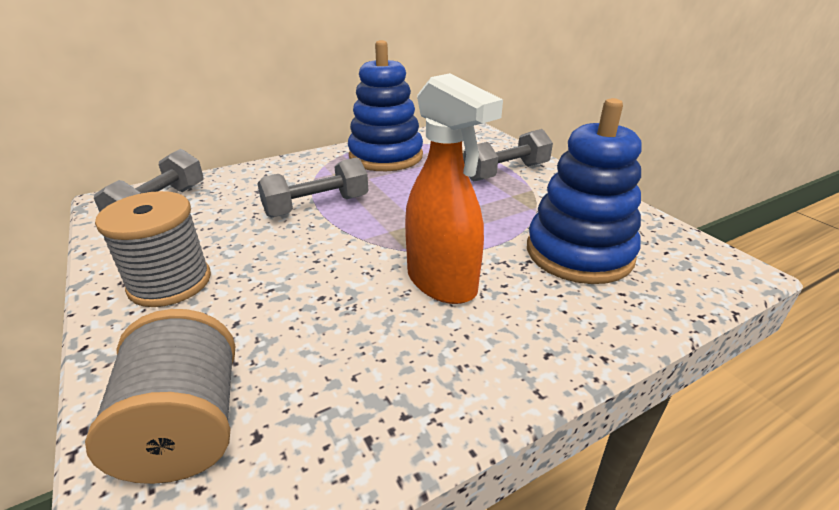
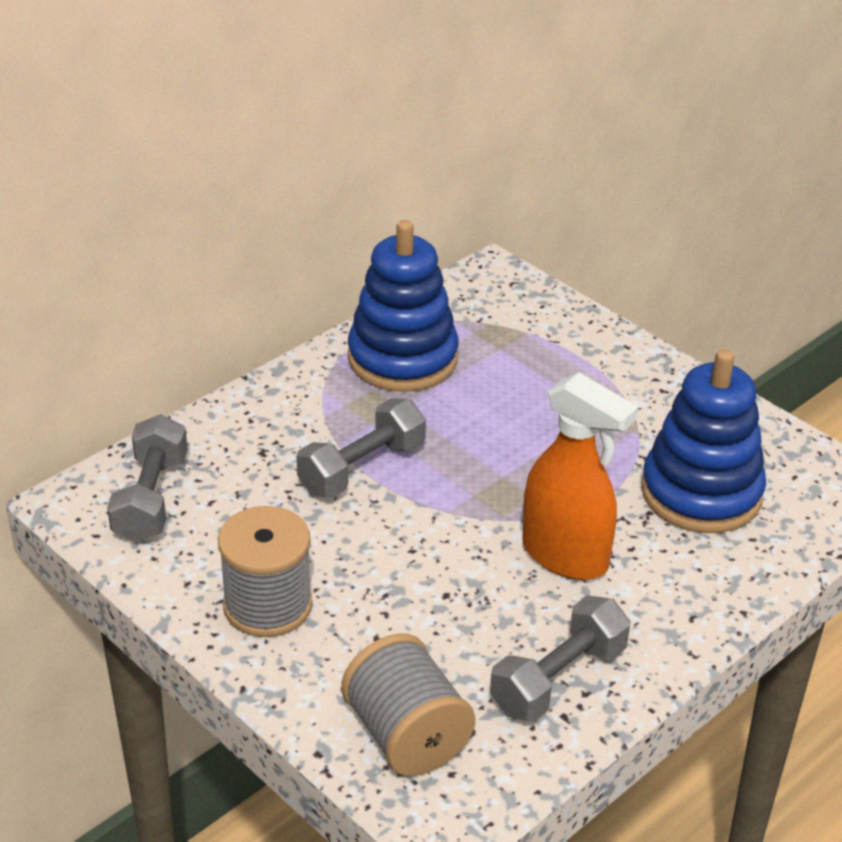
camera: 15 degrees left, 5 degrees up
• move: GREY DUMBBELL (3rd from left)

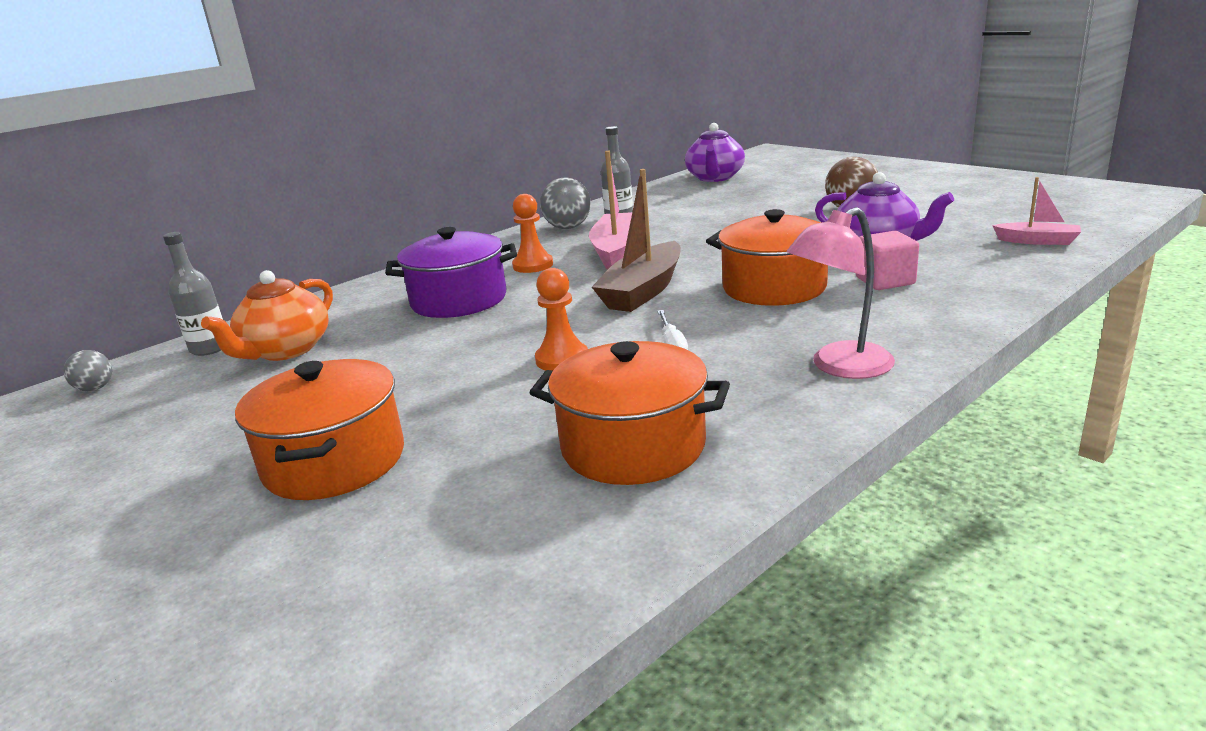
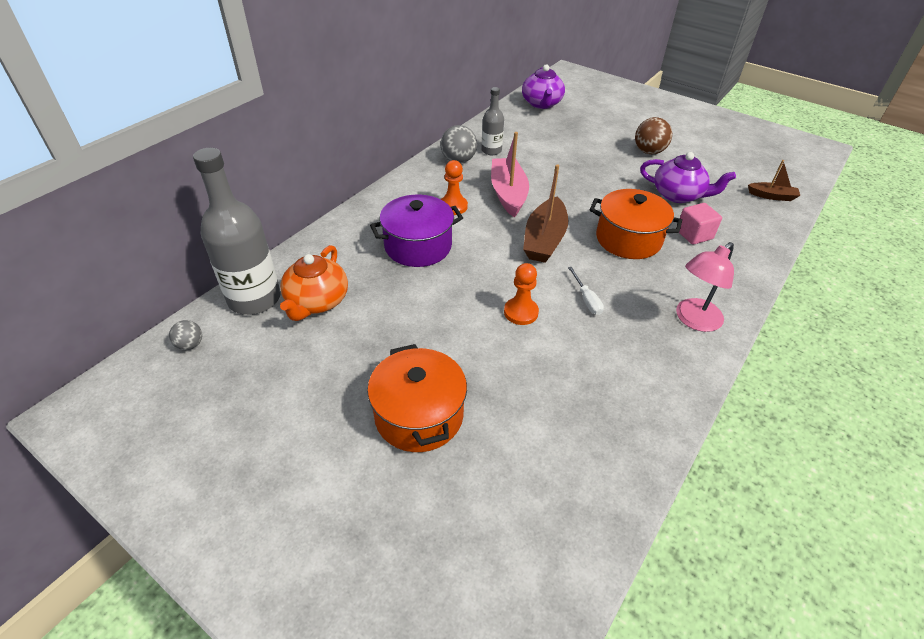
camera: 15 degrees left, 20 degrees up
• delete: ORANGE POT (2nd from left)
• recolor: PINK BOAT (2nd from left) to BROWN BOAT (2nd from left)
• resize: GREY BOTTLE (1st from left) x1.89

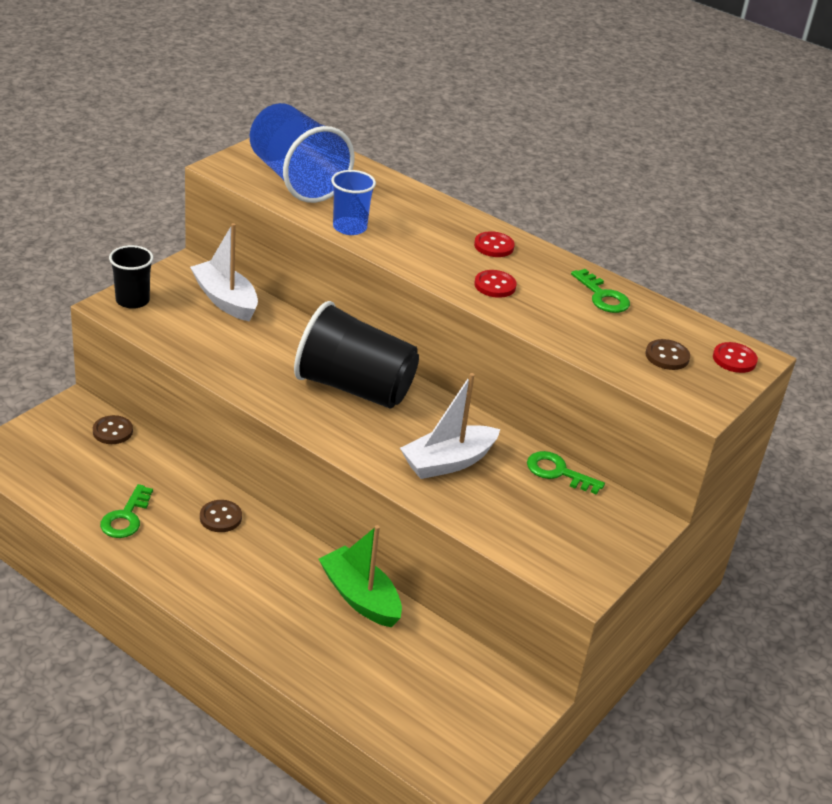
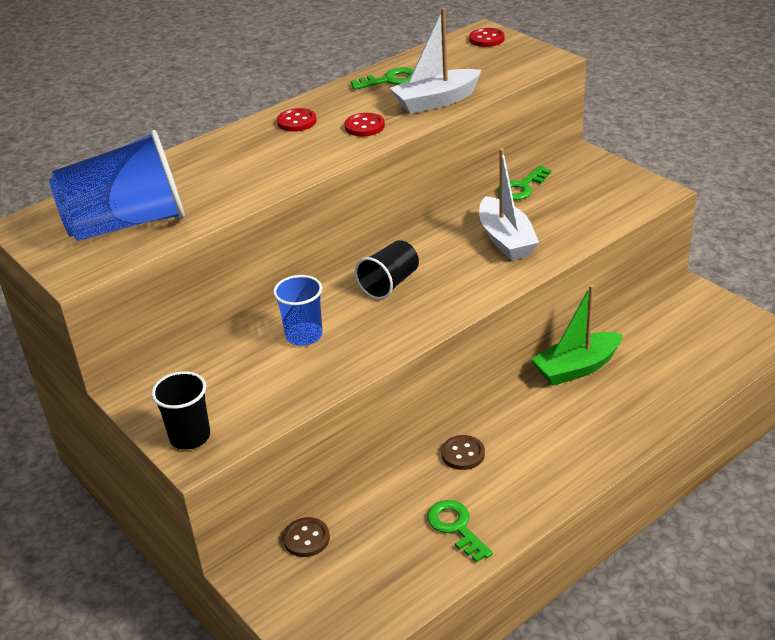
camera: 70 degrees left, 0 degrees up
• delete: BROWN BUTTON (3rd from left)
• move: WHITE BOAT (1st from left)
• move: BLUE CUP (2nd from left)
• rotate: GREEN KEY (1st from left in the first image) 150 degrees counterclockwise
• resize: BLACK CUP (2nd from left) x0.54

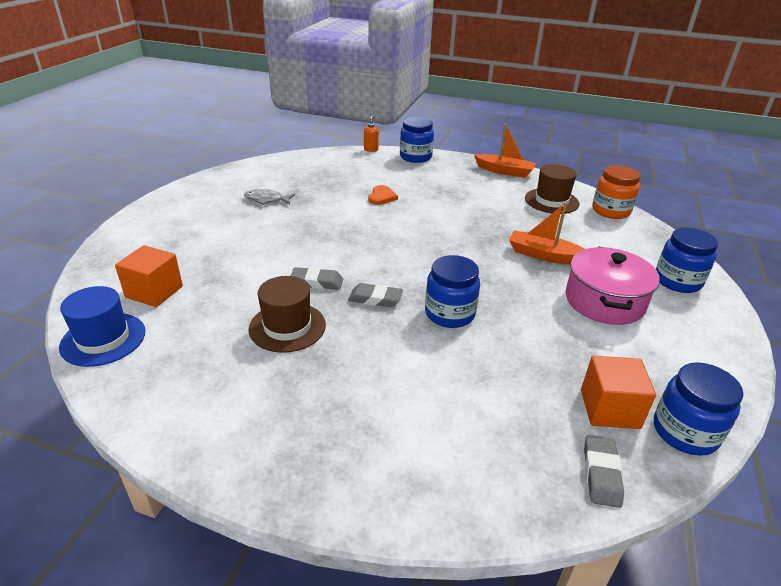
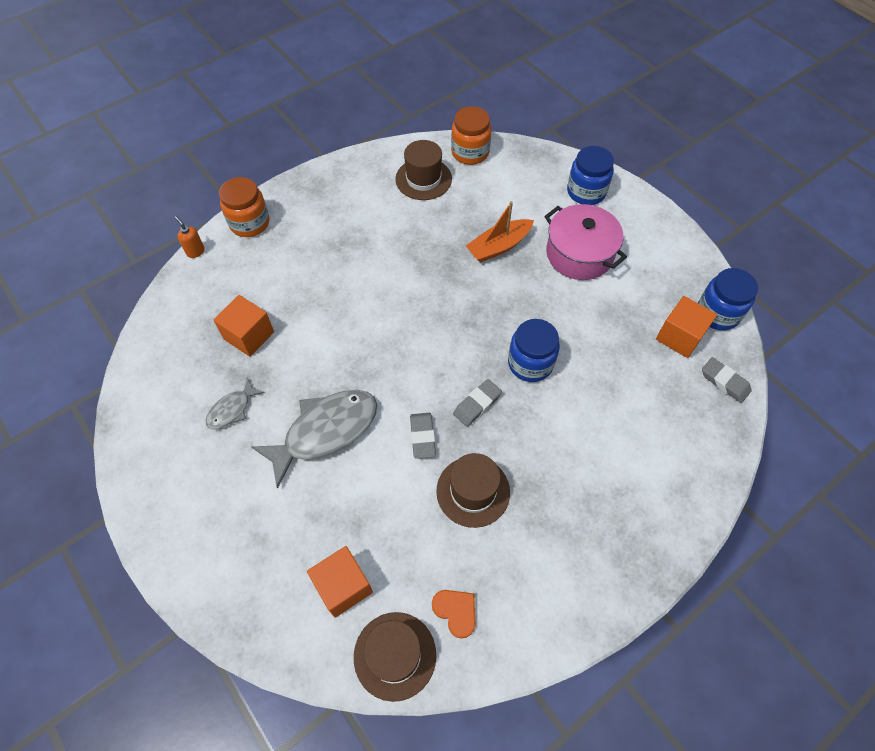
camera: 55 degrees left, 25 degrees up
• delete: ORANGE BOAT (1st from left)
• insert: ORANGE CUBE (1st from left)
• insert: GREY FISH (2nd from left)
• move: ORANGE HEART
• recolor: BLUE HAT to BROWN HAT (1st from left)
• recolor: BLUE JAR (1st from left) to ORANGE JAR (1st from left)
• rotate: GREY ERASER (1st from left) 45 degrees counterclockwise

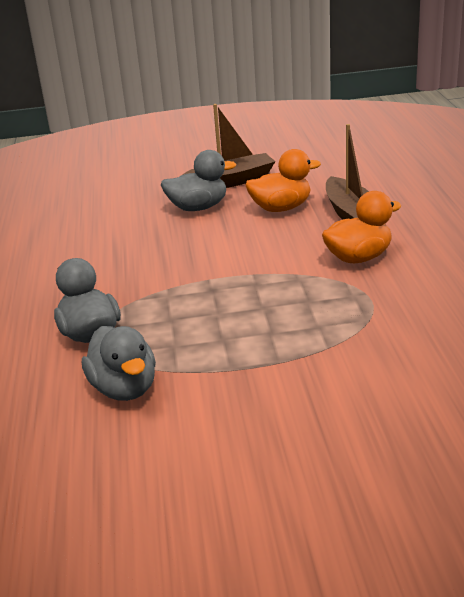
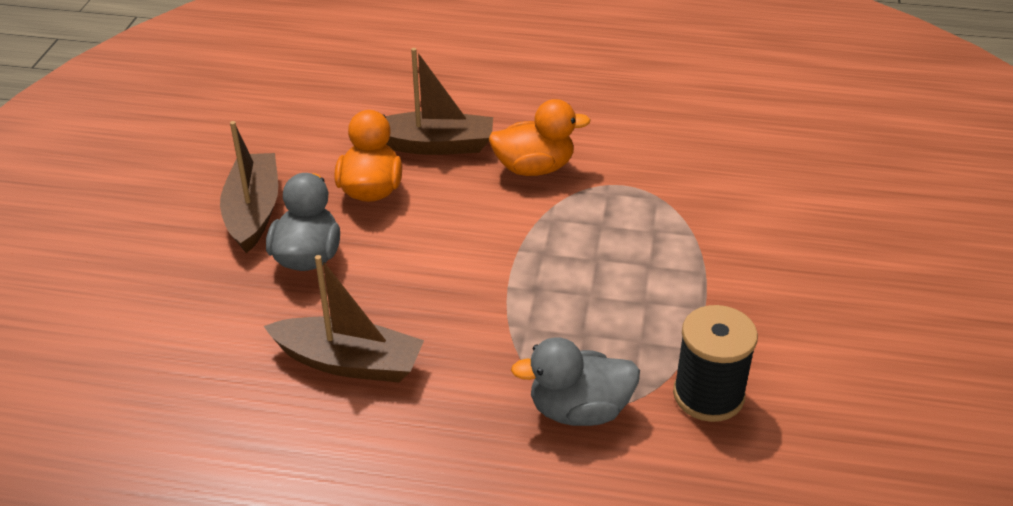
camera: 75 degrees left, 10 degrees up
• insert: BROWN BOAT (2nd from left)
• replace: GREY DUCK (2nd from left) to BLACK SPOOL
• rotate: ORANGE DUCK (2nd from left) 90 degrees clockwise

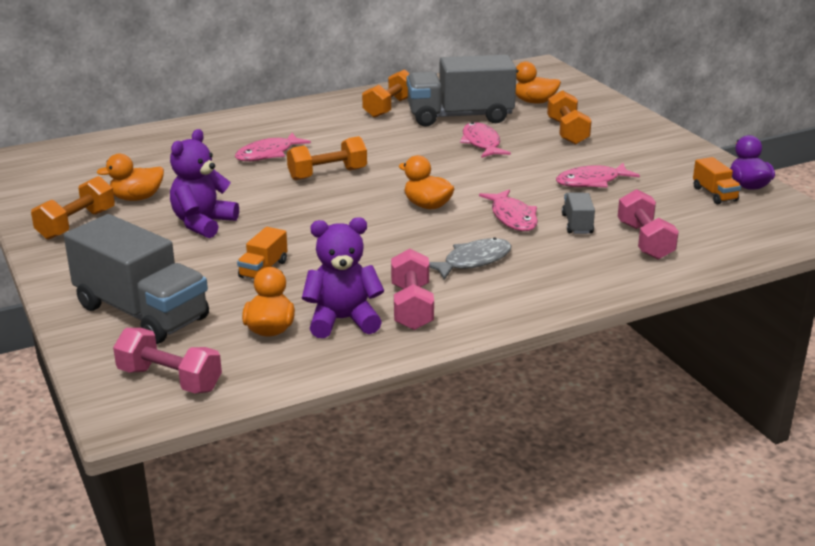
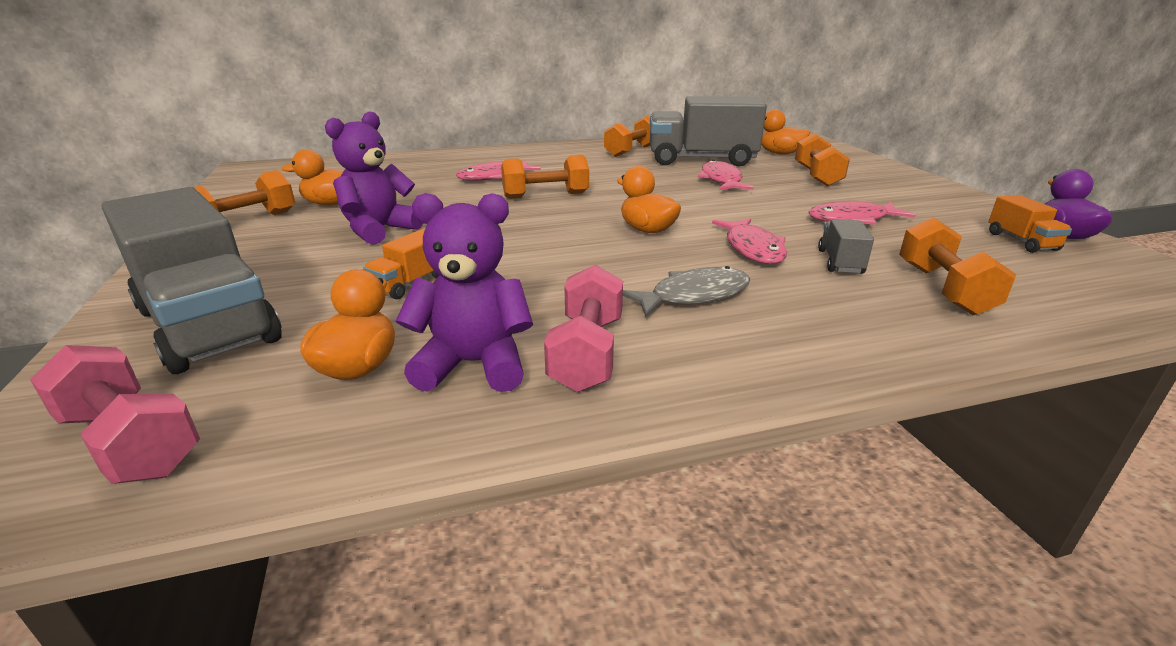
camera: 10 degrees right, 0 degrees up
• recolor: PINK DUMBBELL (3rd from left) to ORANGE DUMBBELL (5th from left)

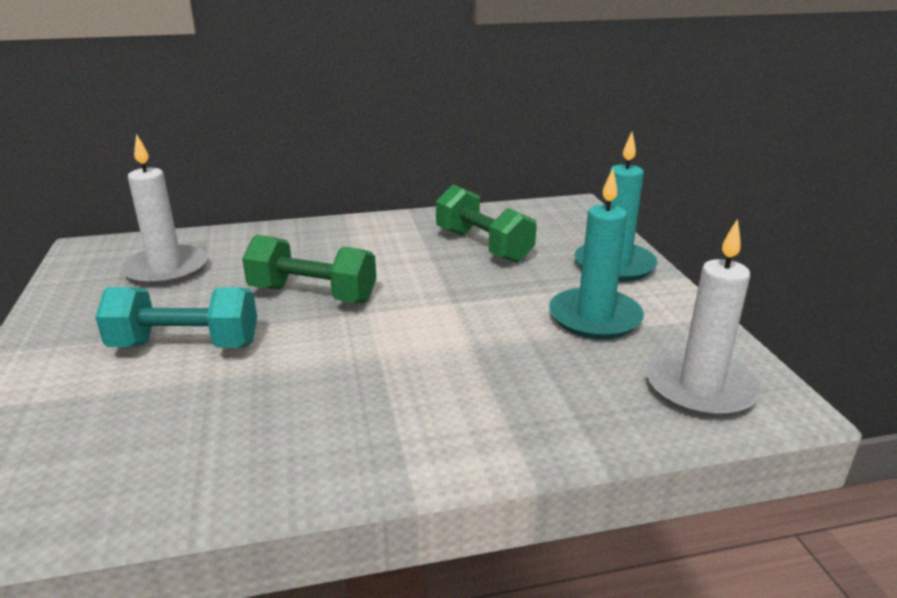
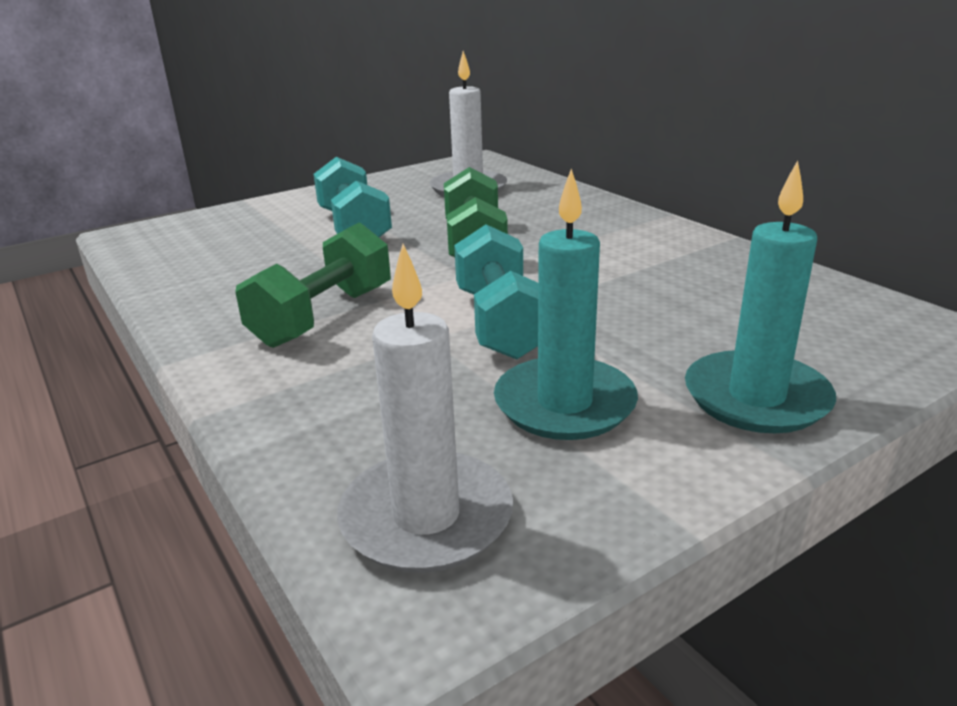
camera: 70 degrees right, 0 degrees up
• insert: TURQUOISE DUMBBELL (2nd from left)
• move: GREEN DUMBBELL (2nd from left in the first image) to GREEN DUMBBELL (1st from left)

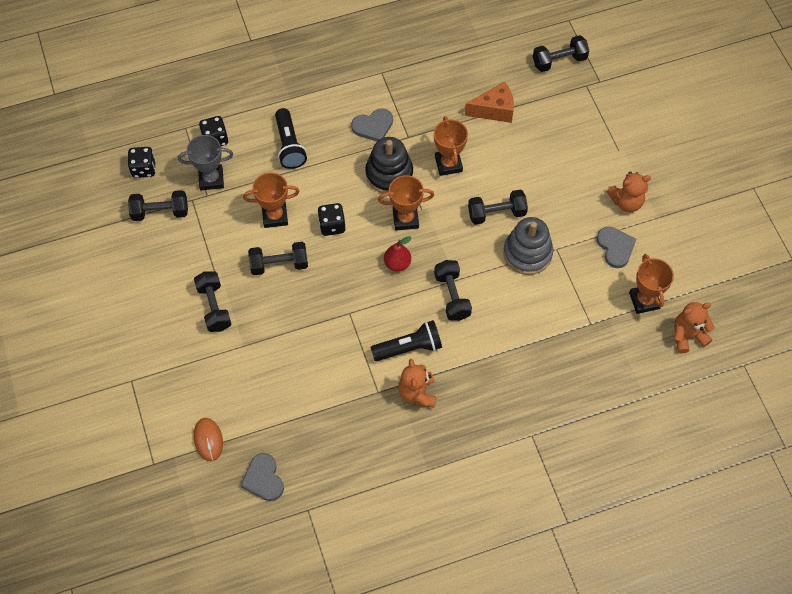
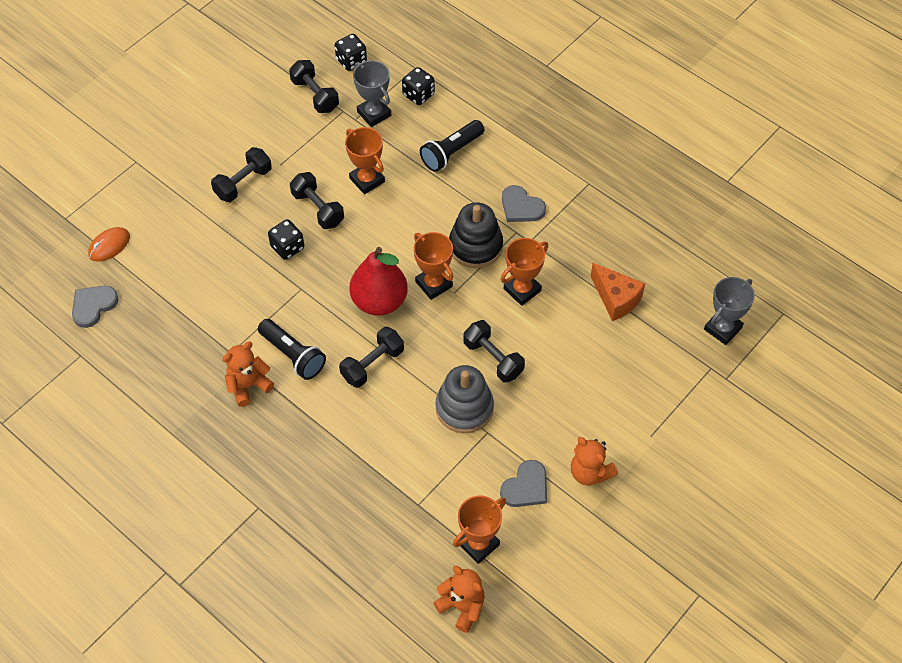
camera: 60 degrees right, 5 degrees down
• move: BLACK DICE (3rd from left in the first image) to BLACK DICE (1st from left)
• replace: BLACK DUMBBELL (6th from left) to GREY TROPHY (2nd from left)
• resize: RED PEAR x1.86

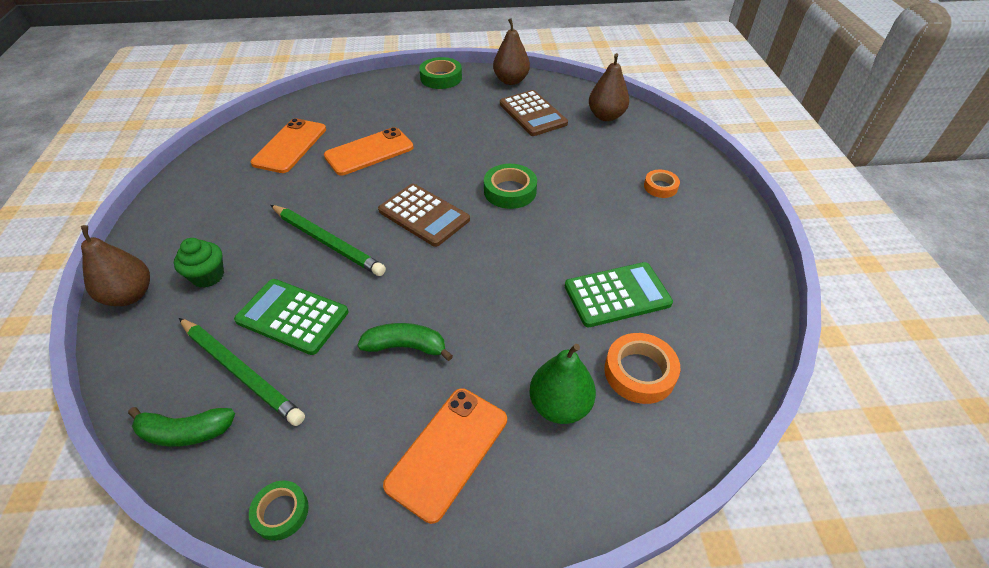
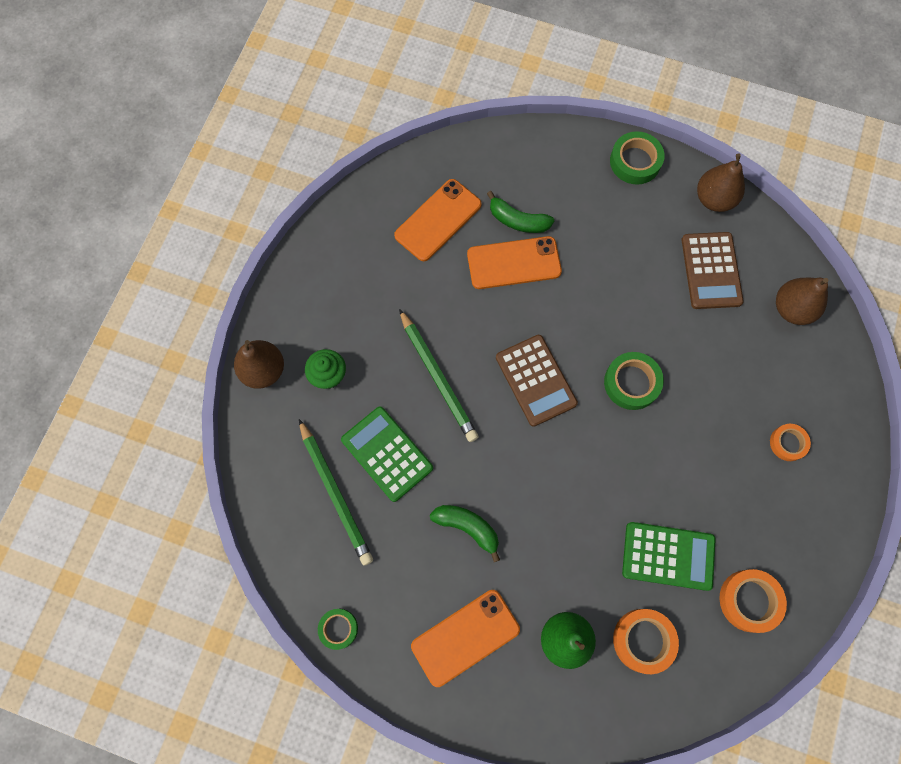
camera: 25 degrees right, 25 degrees up
• insert: ORANGE TAPE (2nd from left)
• move: GREEN BANANA (1st from left in the first image) to GREEN BANANA (2nd from left)

